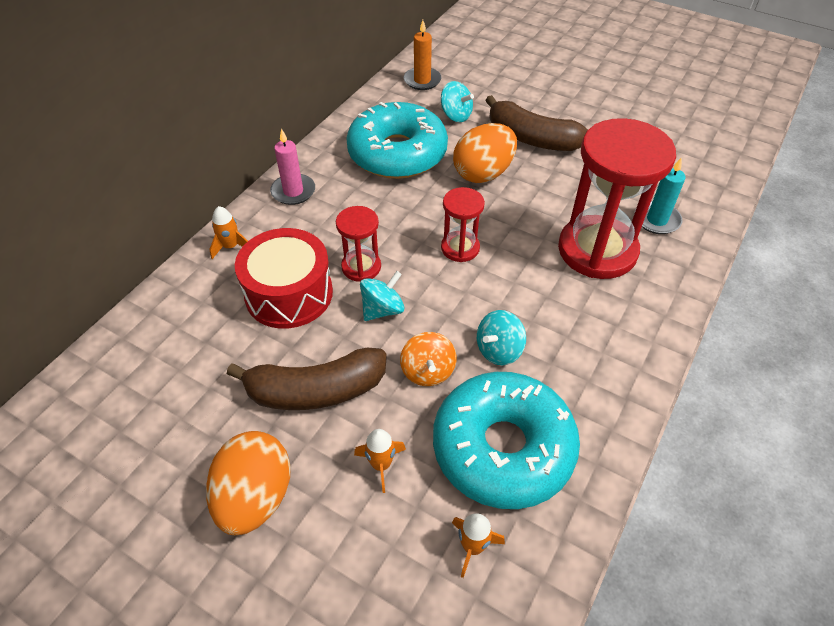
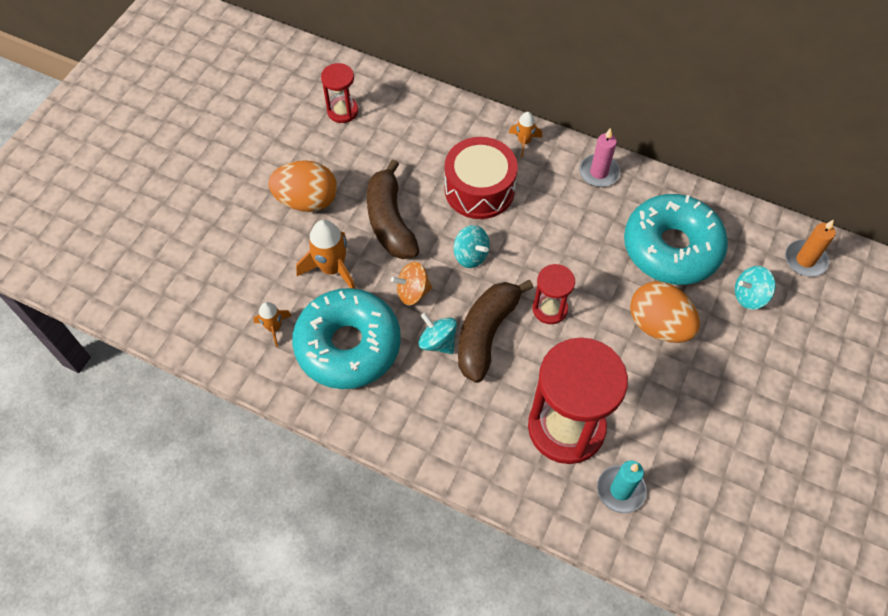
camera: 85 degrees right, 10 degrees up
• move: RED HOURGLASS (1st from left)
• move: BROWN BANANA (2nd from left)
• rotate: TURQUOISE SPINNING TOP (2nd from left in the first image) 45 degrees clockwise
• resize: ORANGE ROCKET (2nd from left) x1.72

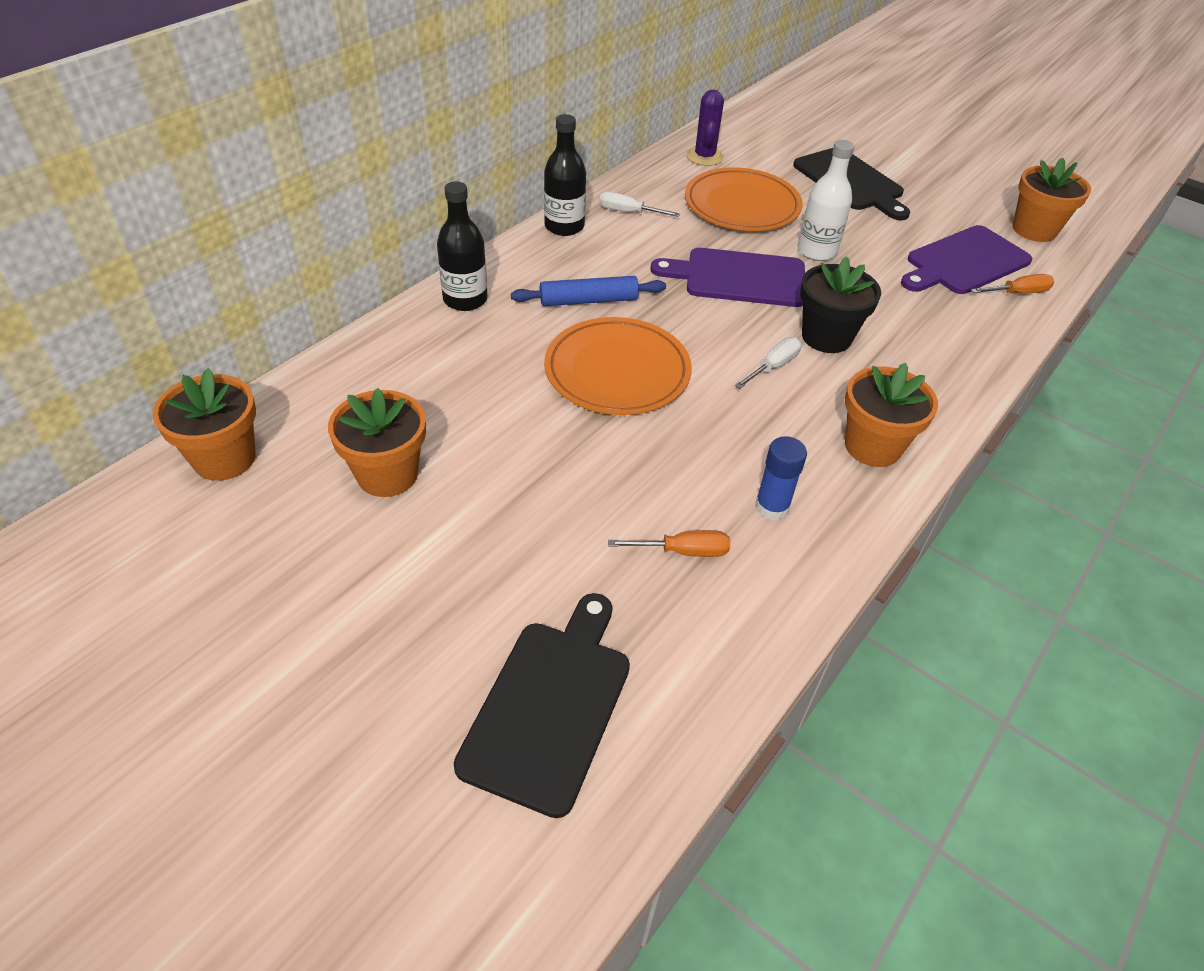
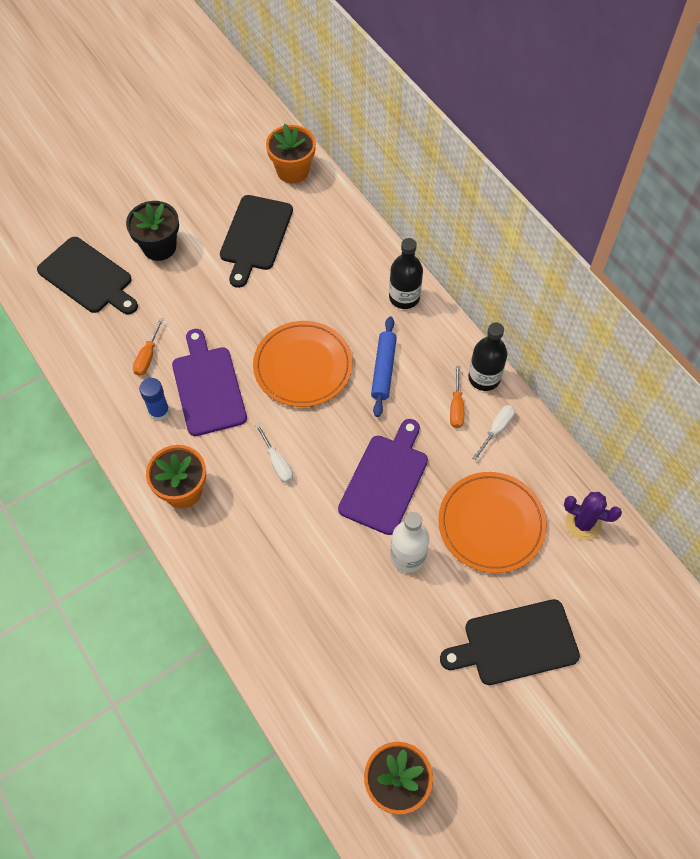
camera: 110 degrees right, 15 degrees up
• move: BLACK FLOWER POT
• move: PURPLE CUTTING BOARD (2nd from left in the first image) to PURPLE CUTTING BOARD (1st from left)
• move: ORANGE SCREWDRIVER (2nd from left)
• replace: ORANGE FLOWER POT (2nd from left) to BLACK CUTTING BOARD (2nd from left)

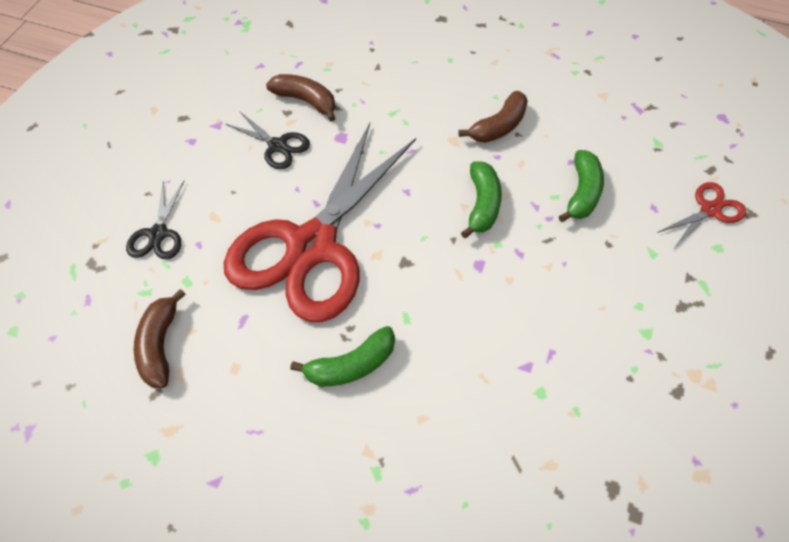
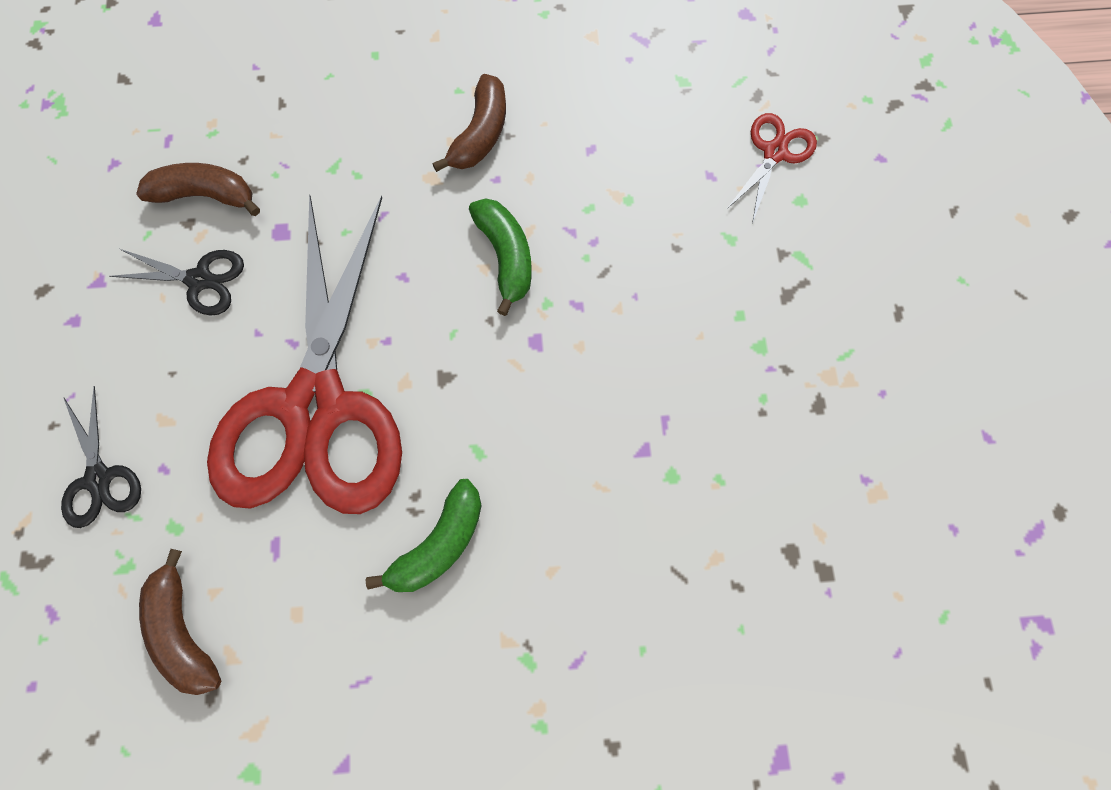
camera: 25 degrees left, 15 degrees up
• delete: GREEN BANANA (3rd from left)

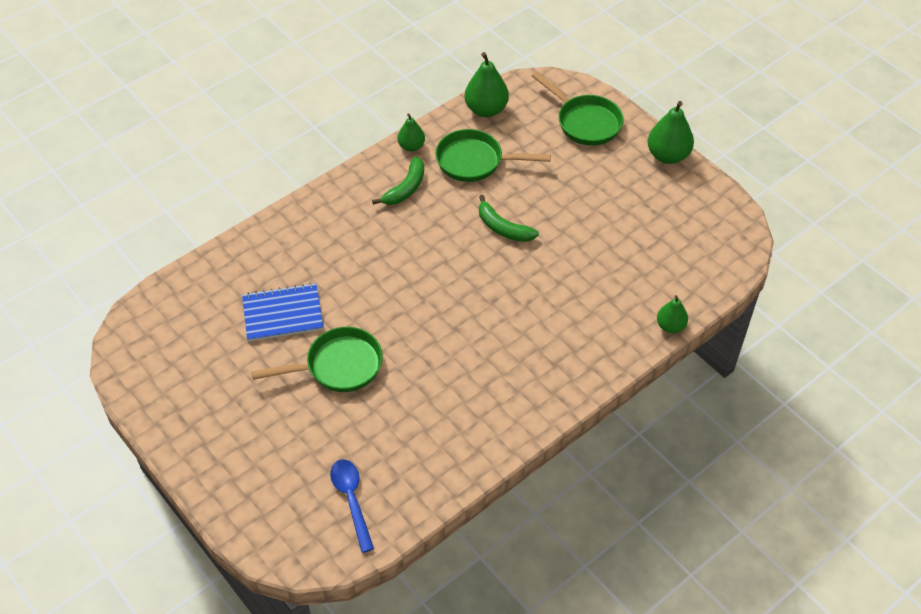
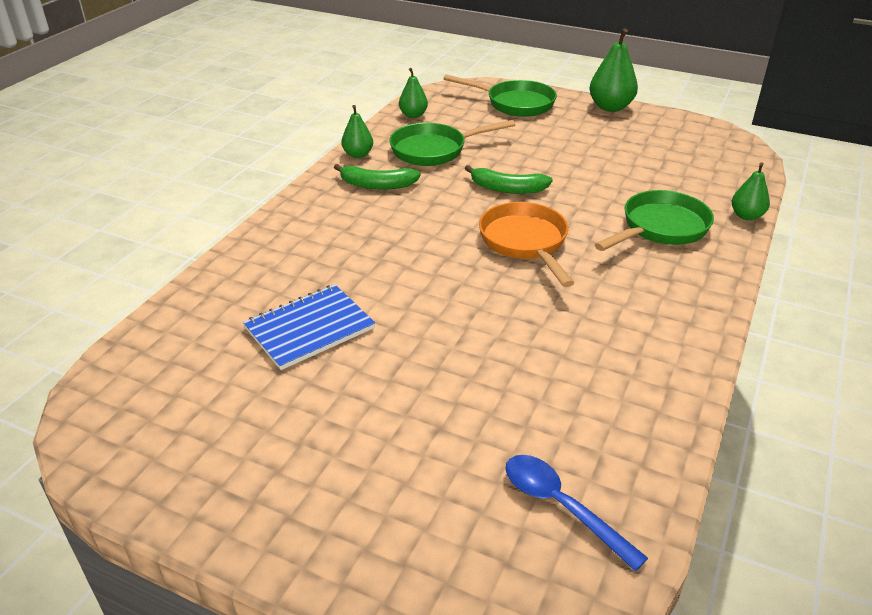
camera: 25 degrees left, 15 degrees down
• insert: ORANGE PAN
• move: GREEN PAN (1st from left in the first image) to GREEN PAN (3rd from left)
• rotate: GREEN BANANA (1st from left) 90 degrees clockwise
• resize: GREEN PEAR (2nd from left) x0.61

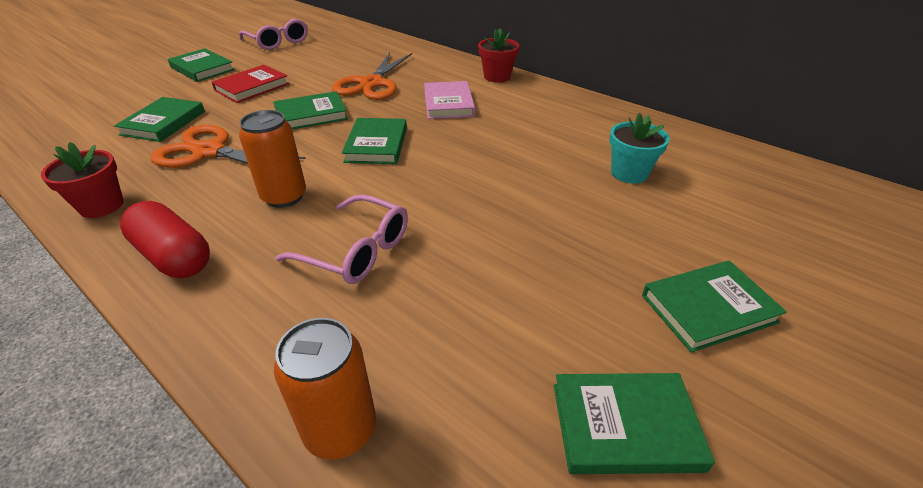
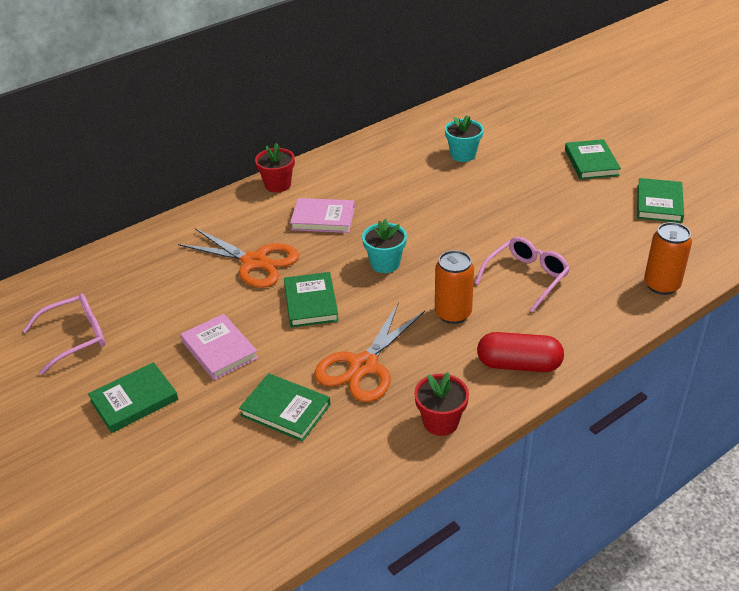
camera: 75 degrees left, 0 degrees up
• replace: GREEN BOOK (4th from left) to TURQUOISE FLOWER POT (1st from left)
• recolor: RED BOOK to PINK BOOK (1st from left)
• rotate: RED CAPSULE 45 degrees clockwise

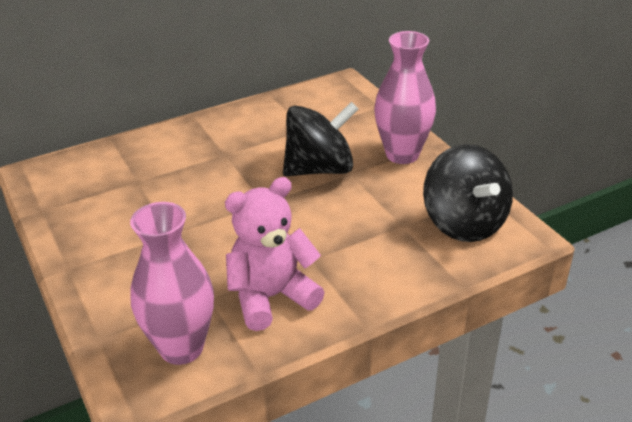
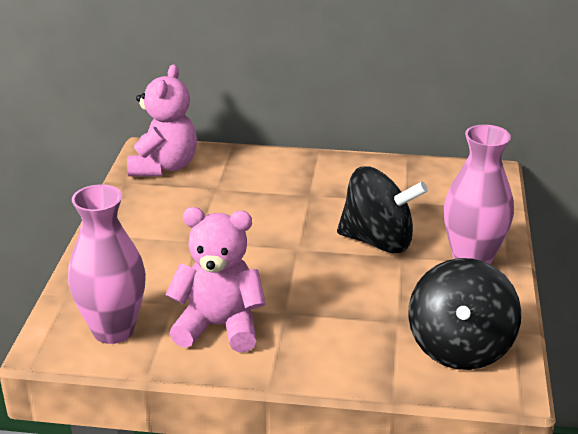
camera: 35 degrees right, 5 degrees down
• insert: PINK TEDDY BEAR (1st from left)

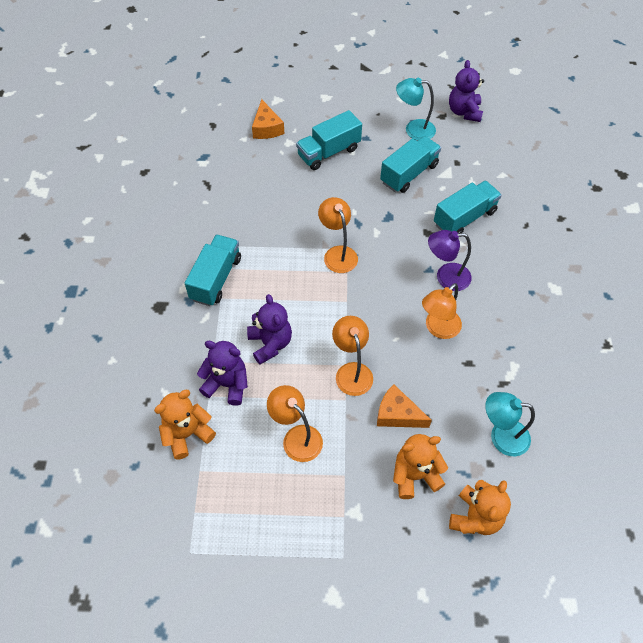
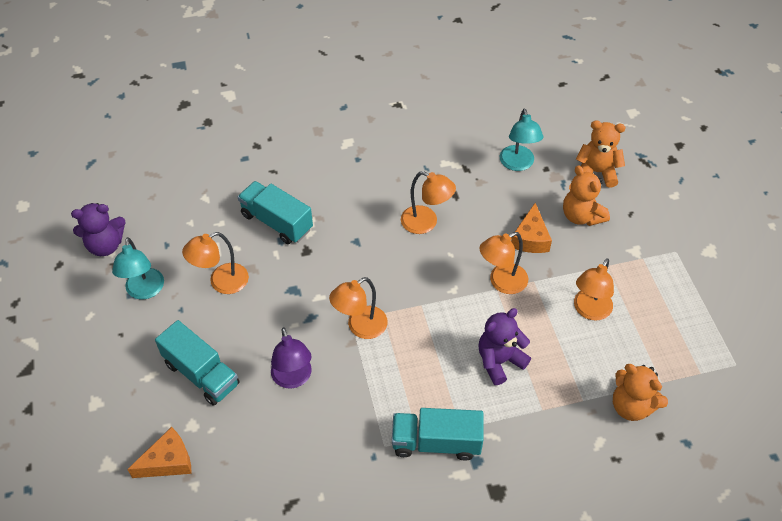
camera: 105 degrees left, 5 degrees down
• delete: PURPLE TEDDY BEAR (1st from left)
• move: PURPLE LAMP
• replace: TURQUOISE TRUCK (3rd from left) to ORANGE LAMP (1st from left)

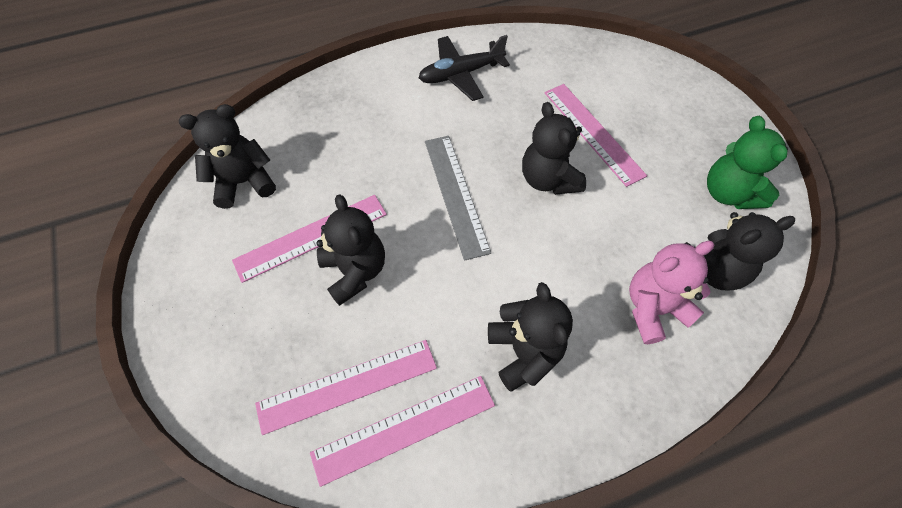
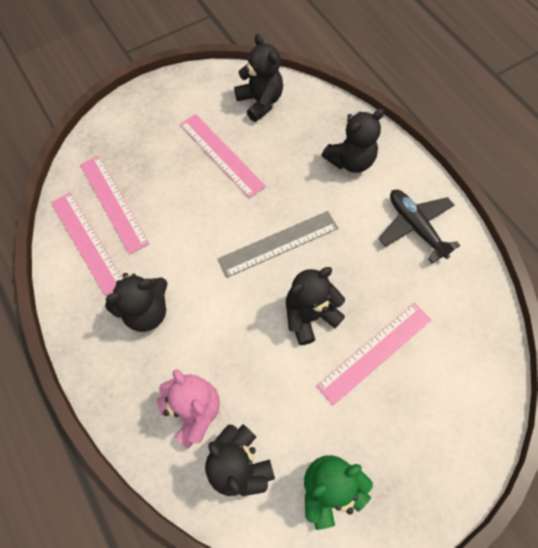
camera: 80 degrees right, 5 degrees up
• move: BLACK TEDDY BEAR (2nd from left in the first image) to BLACK TEDDY BEAR (5th from left)

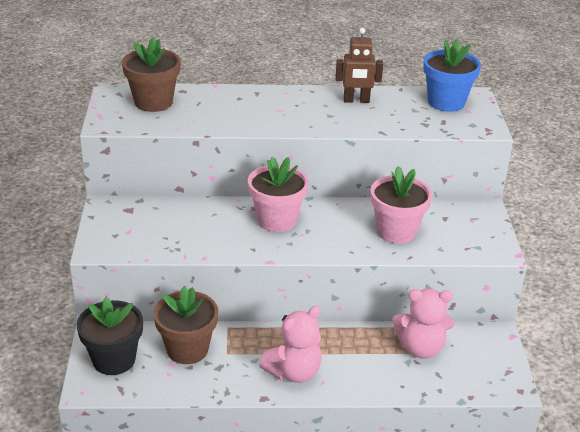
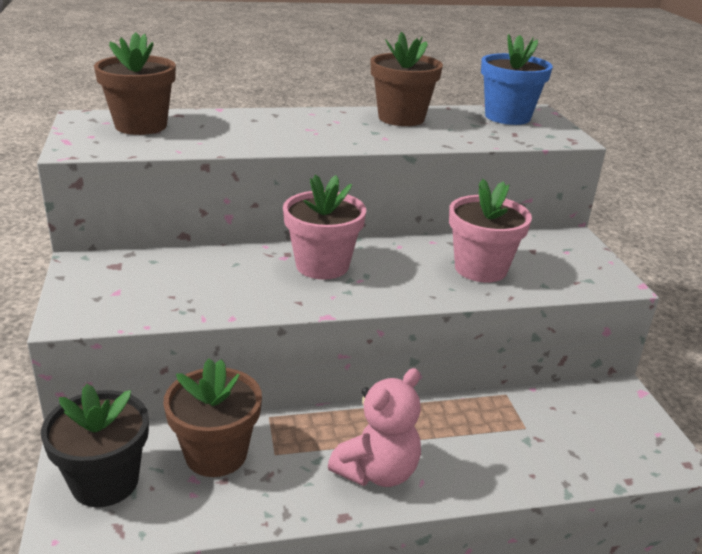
camera: 10 degrees left, 5 degrees down
• delete: PINK TEDDY BEAR (2nd from left)
• replace: BROWN ROBOT to BROWN FLOWER POT (3rd from left)

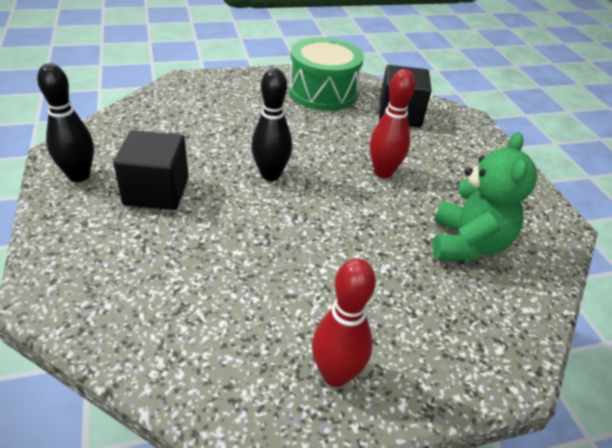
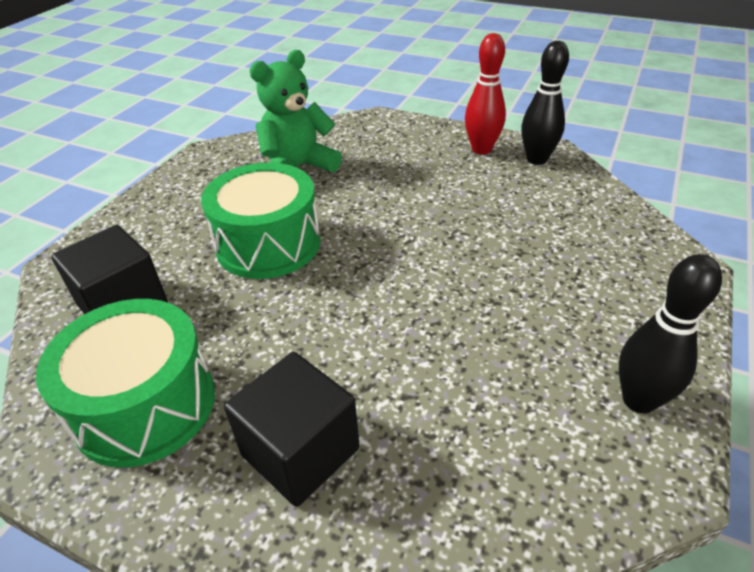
camera: 135 degrees left, 0 degrees up
• move: BLACK CUBE (1st from left in the first image) to BLACK CUBE (2nd from left)
• move: BLACK BOWLING PIN (2nd from left in the first image) to BLACK BOWLING PIN (1st from left)
• replace: RED BOWLING PIN (2nd from left) to GREEN DRUM (2nd from left)

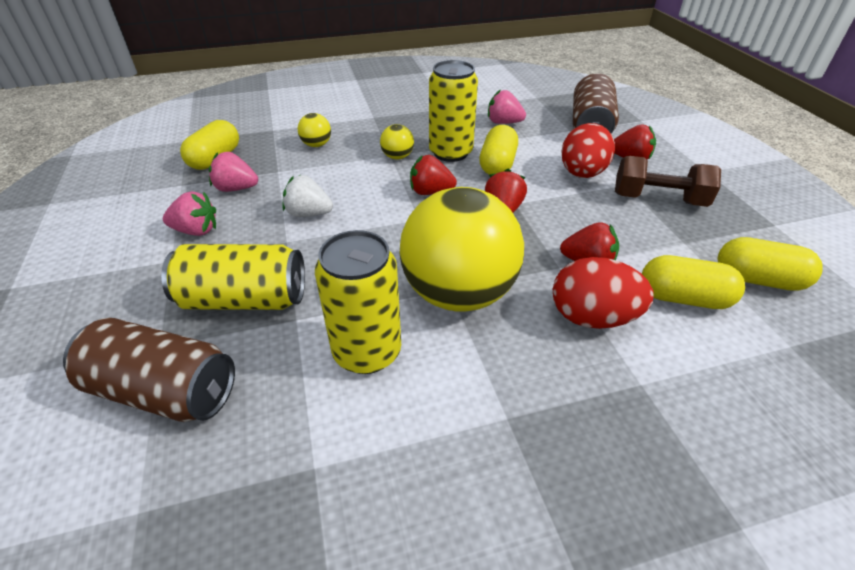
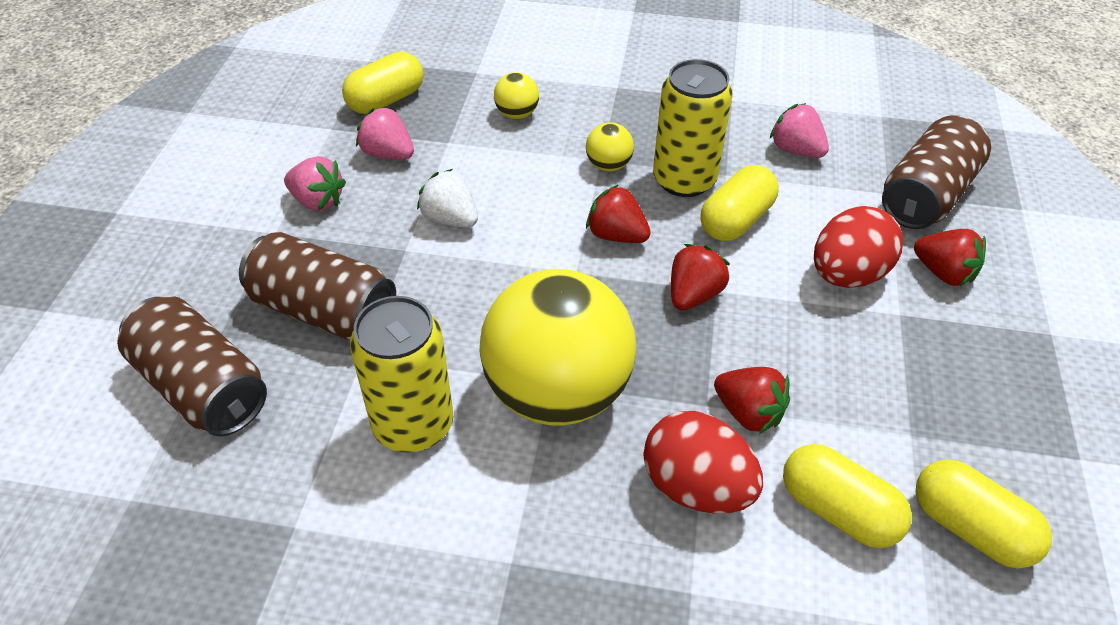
camera: 25 degrees right, 5 degrees up
• delete: BROWN DUMBBELL
• recolor: YELLOW CAN (1st from left) to BROWN CAN (2nd from left)

